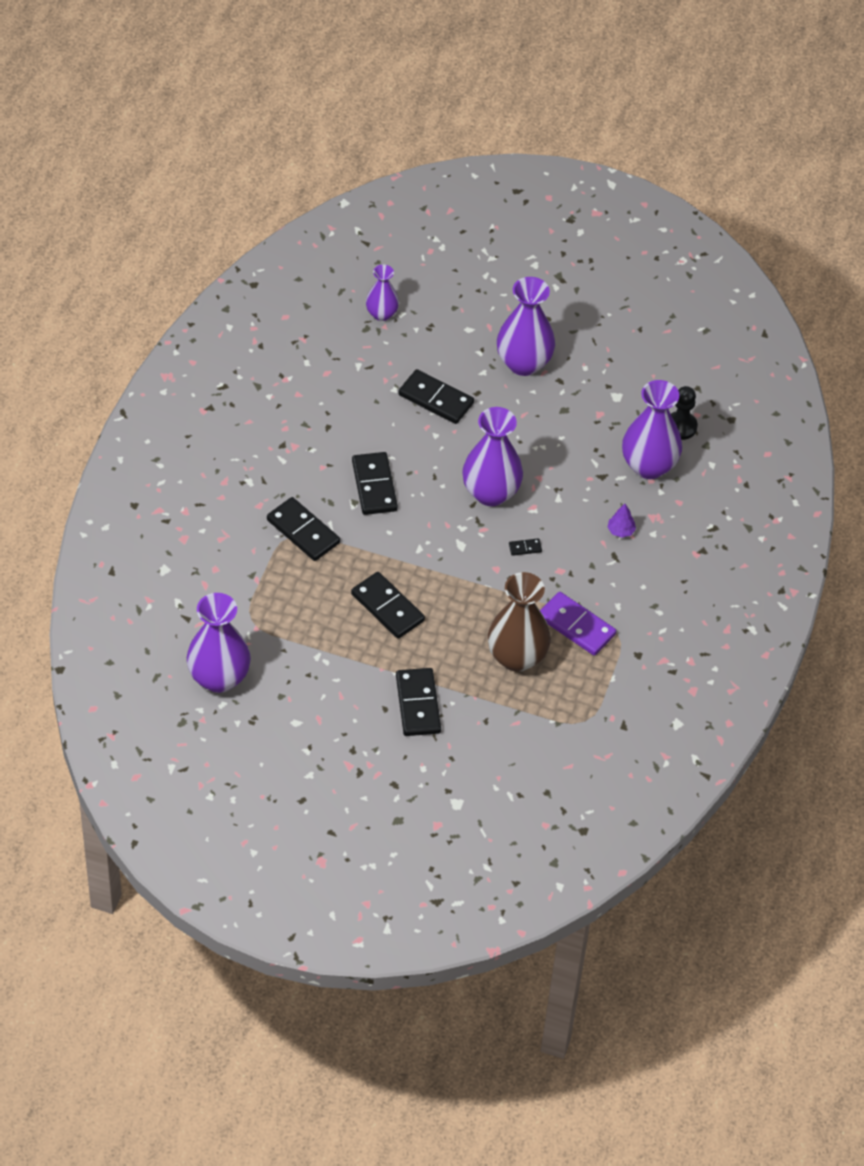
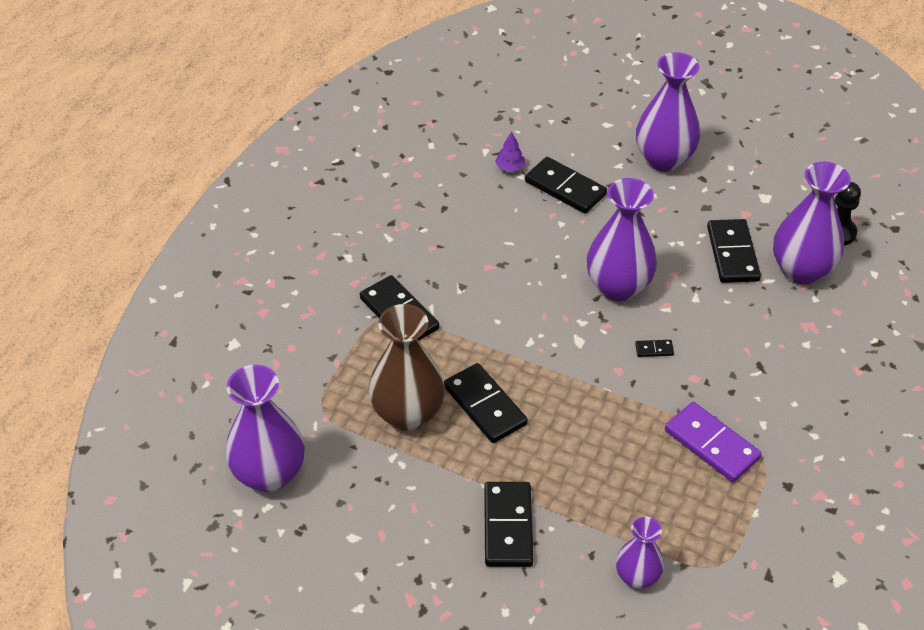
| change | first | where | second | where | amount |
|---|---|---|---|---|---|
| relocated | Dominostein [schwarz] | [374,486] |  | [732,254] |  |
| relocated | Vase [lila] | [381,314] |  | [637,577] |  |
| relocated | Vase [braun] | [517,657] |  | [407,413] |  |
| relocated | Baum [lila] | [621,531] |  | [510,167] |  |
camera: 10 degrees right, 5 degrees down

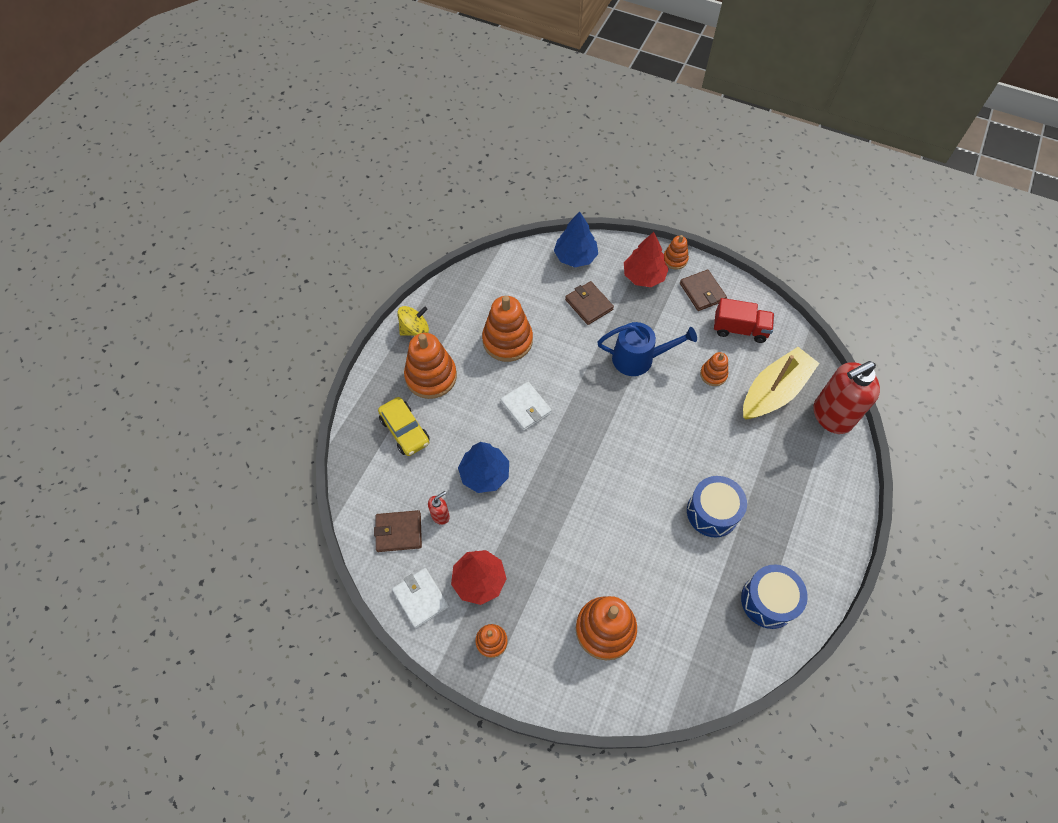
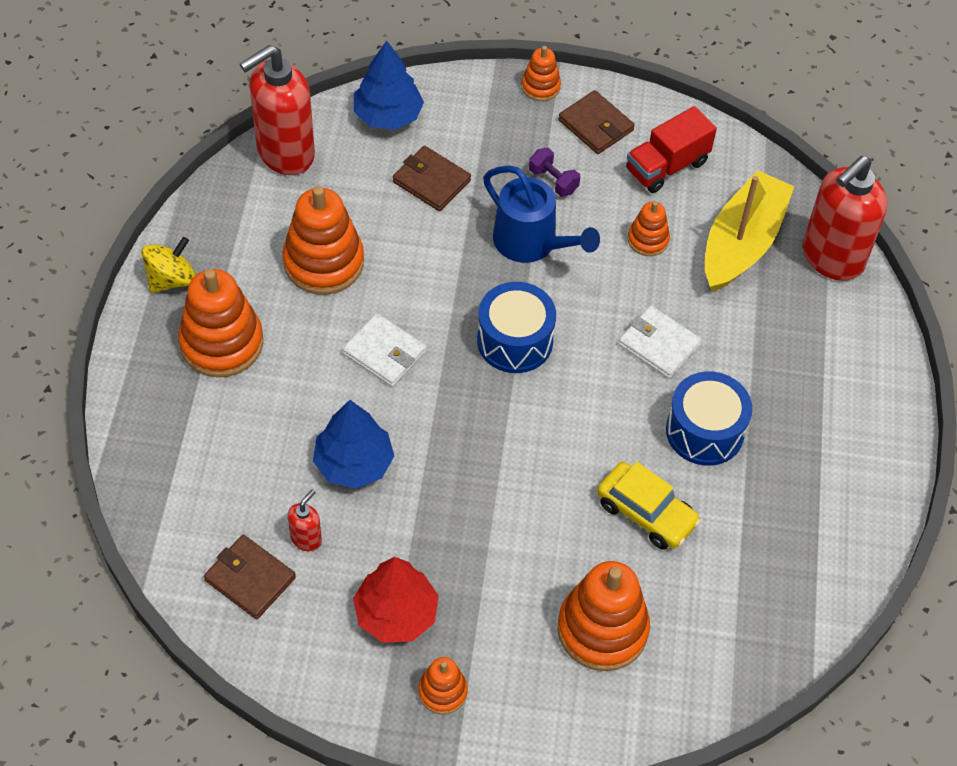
| change | first | where | second | where | amount |
|---|---|---|---|---|---|
| missing | Baum [rot] | [644,276] |  |  |  |
| appeared |  |  | Seifenspender [rot] | [285,153] |  |
| appeared |  |  | Hantel [lila] | [553,181] |  |
| relocated | Auto [gelb] | [405,431] |  | [646,513] |  |
| relocated | Geldbörse [weiß] | [420,598] |  | [659,344] |  |
| relocated | Trommel [blau] | [768,601] |  | [515,341] |  |
| spun | Geldbörse [braun] | [399,532] |  | [250,579] | 60 degrees clockwise |
| spun | Gießkanne [blau] | [638,358] |  | [531,243] | 60 degrees clockwise |
| spun | Lastwagen [rot] | [740,329] |  | [667,166] | 150 degrees clockwise |
camera: 20 degrees left, 5 degrees down

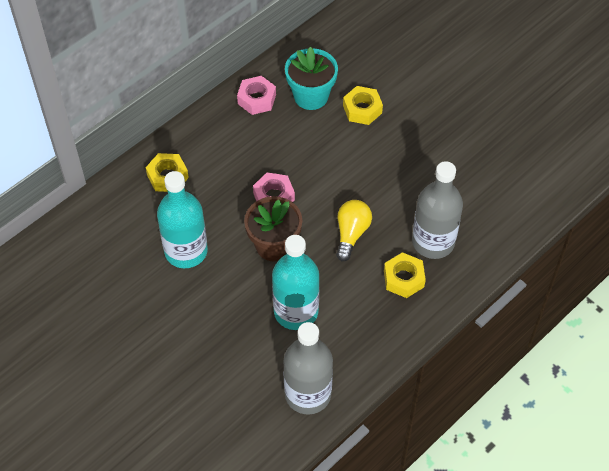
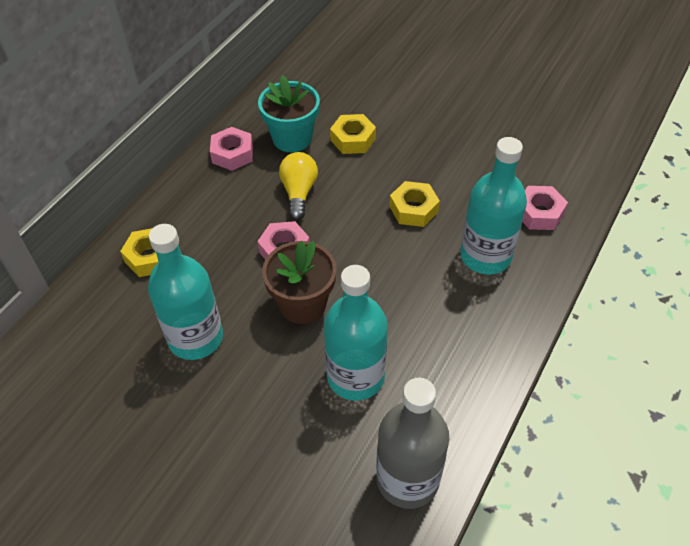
| change | first | where | second | where | amount |
|---|---|---|---|---|---|
| appeared |  |  | Sechskantmutter [rosa] | [539,213] |  |
| relocated | Glühbirne [gelb] | [351,233] |  | [299,192] |  |
| relocated | Sechskantmutter [gelb] | [403,279] |  | [413,209] |  |
| colour | Flasche [grau] | [433,242] | Flasche [türkis] | [485,256] |  |
camera: 15 degrees left, 5 degrees down

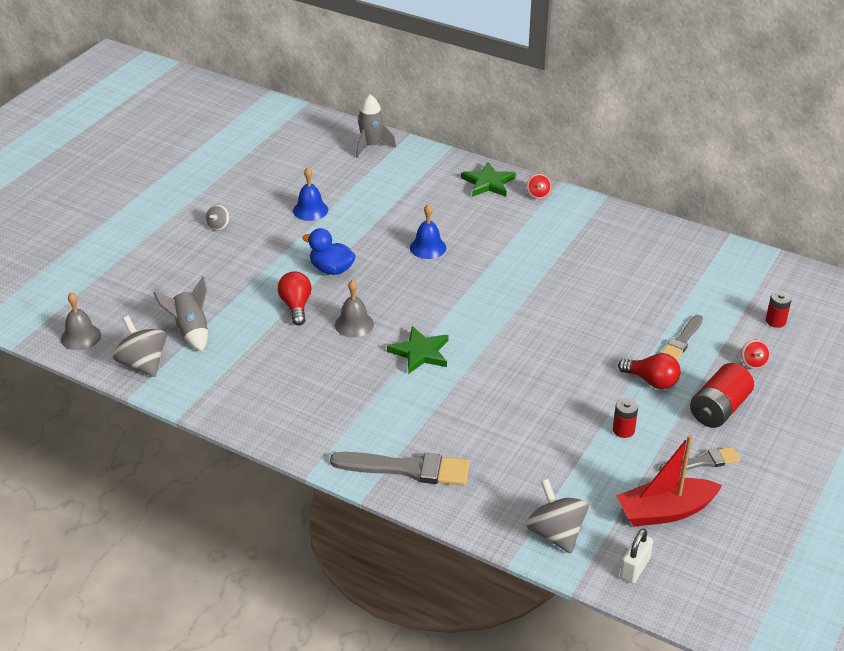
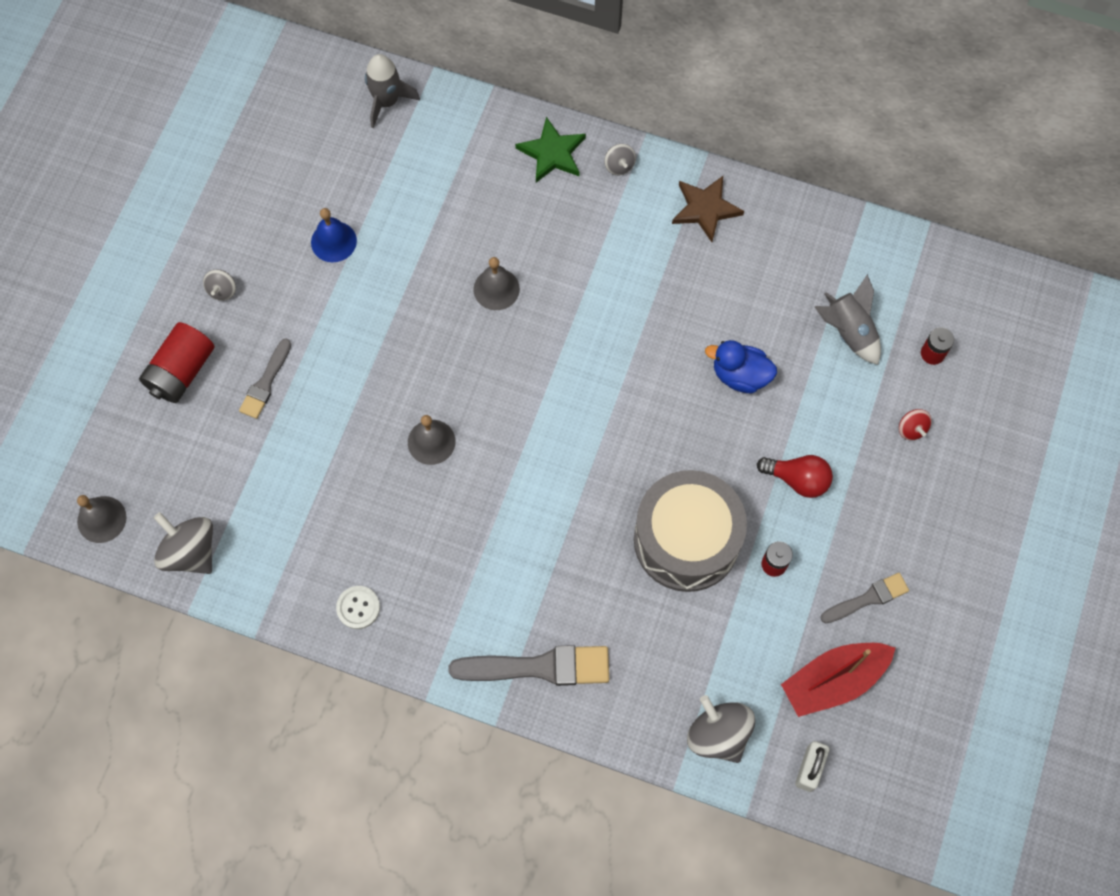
| change | first | where | second | where | amount |
|---|---|---|---|---|---|
| missing | Glühbirne [rot] | [296,306] |  |  |  |
| missing | Stern [grün] | [420,352] |  |  |  |
| appeared |  |  | Knopf [weiß] | [358,607] |  |
| appeared |  |  | Trommel [grau] | [686,540] |  |
| appeared |  |  | Stern [braun] | [705,209] |  |
| relocated | Rakete [grau] | [191,331] |  | [848,331] |  |
| relocated | Ente [blau] | [331,269] |  | [740,375] |  |
| relocated | Pinsel [grau] | [682,340] |  | [266,382] |  |
| relocated | Batterie [rot] | [719,409] |  | [181,371] |  |
| colour | Glocke [blau] | [428,247] | Glocke [grau] | [496,289] |  |
| colour | Kreisel [rot] | [538,194] | Kreisel [grau] | [619,166] |  |
camera: 10 degrees left, 30 degrees up

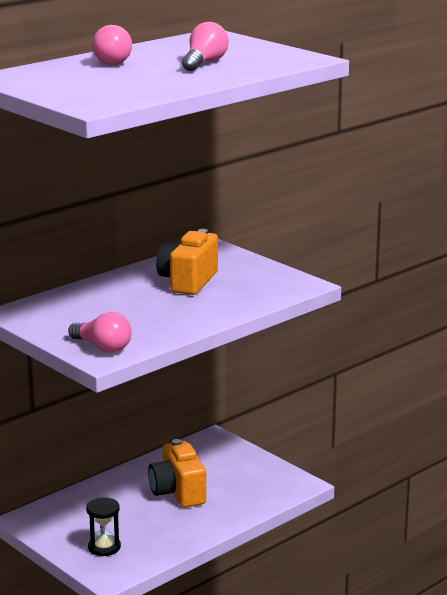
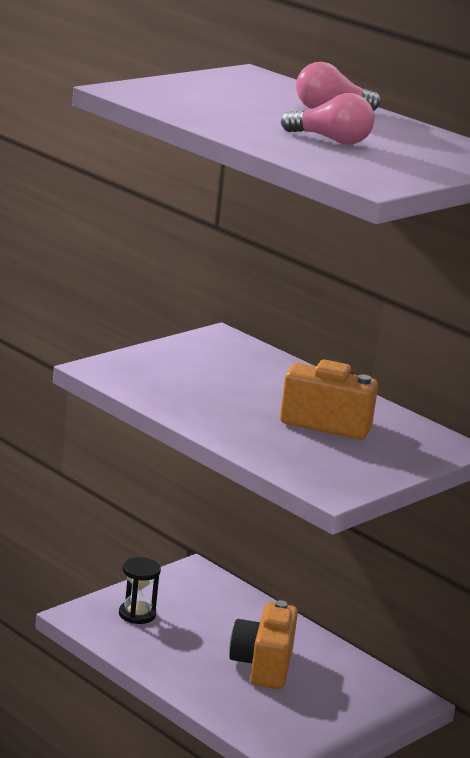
| change | first | where | second | where | amount |
|---|---|---|---|---|---|
| missing | Glühbirne [rosa] | [103,347] |  |  |  |
| spun | Kamera [orange] | [178,492] |  | [263,666] | 60 degrees counterclockwise |
camera: 85 degrees right, 0 degrees up

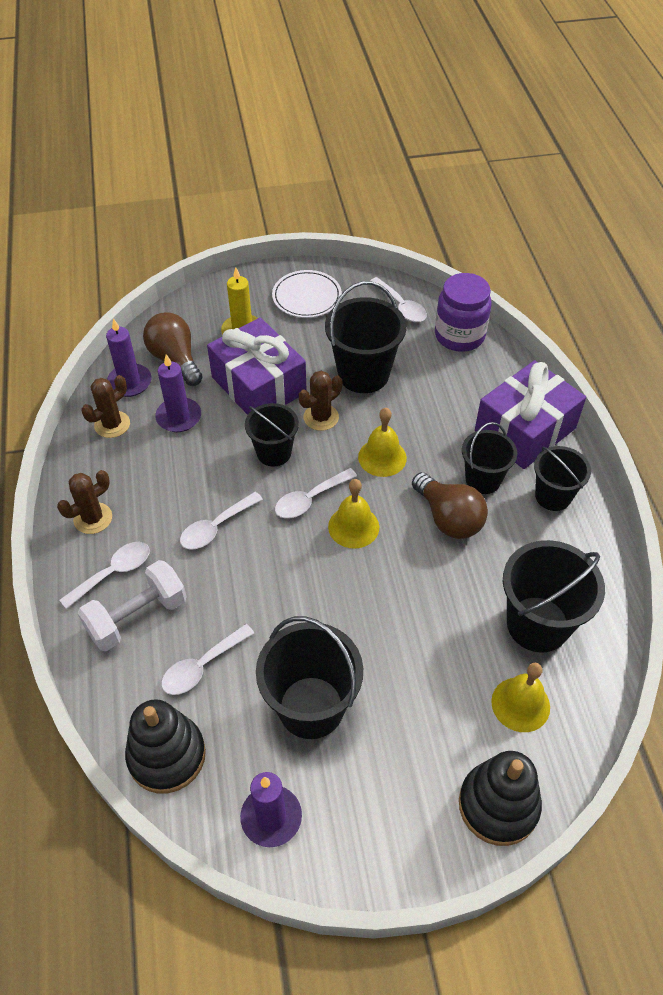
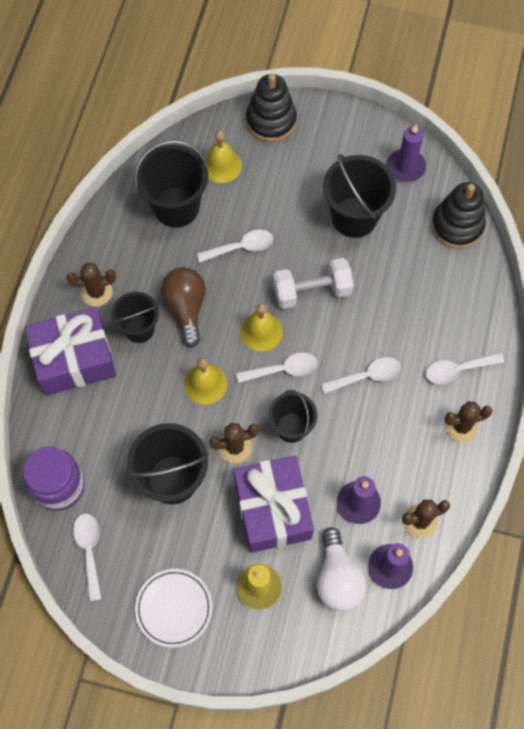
| change | first | where | second | where | amount |
|---|---|---|---|---|---|
| relocated | Hantel [weiß] | [137,617] |  | [312,291] |  |
| relocated | Löffel [weiß] | [202,666] |  | [241,247] |  |
| exchanged | Eimer [schwarz] | [553,496] | Kaktus [braun] | [96,292] |  |
| colour | Glühbirne [braun] | [175,359] | Glühbirne [weiß] | [337,578] |  |
camera: 155 degrees left, 15 degrees up

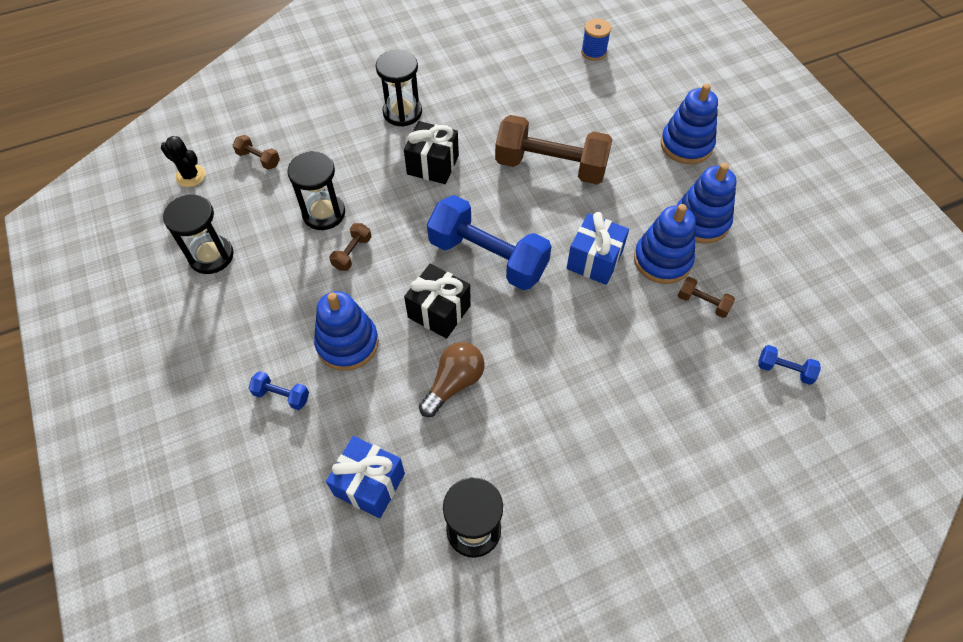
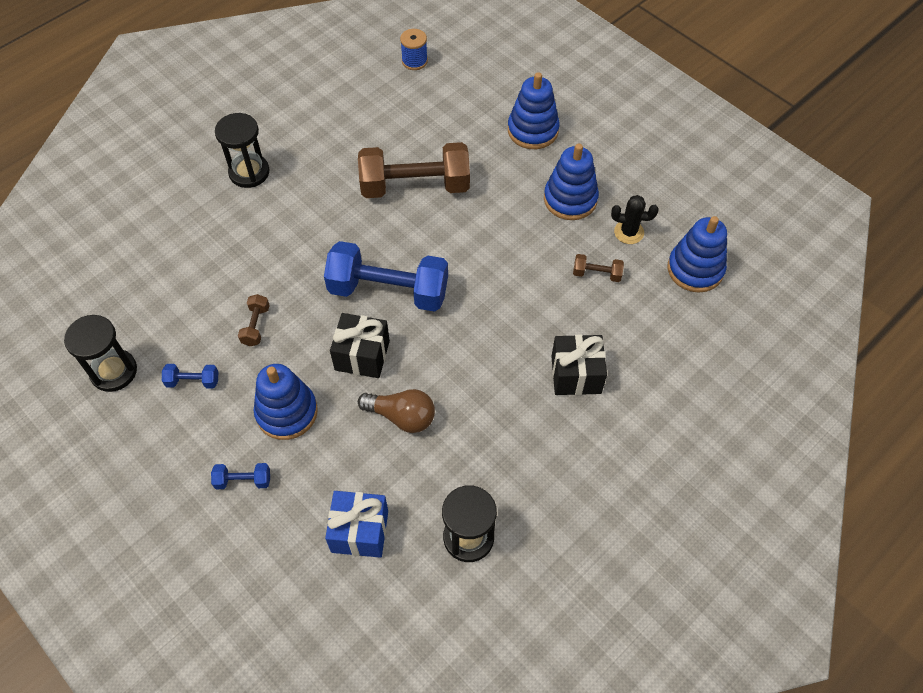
| change | first | where | second | where | amount |
|---|---|---|---|---|---|
| missing | Hantel [braun] | [258,159] |  |  |  |
| missing | Sanduhr [schwarz] | [324,213] |  |  |  |
| missing | Geschenk [blau] | [594,260] |  |  |  |
| relocated | Kaktus [schwarz] | [190,176] |  | [629,232] |  |
| relocated | Geschenk [schwarz] | [433,165] |  | [576,375] |  |
| relocated | Stapelspielzeug [blau] | [662,260] |  | [695,269] |  |
| relocated | Hantel [blau] | [784,370] |  | [193,381] |  |
| spun | Glühbirne [braun] | [454,383] |  | [402,416] | 90 degrees clockwise |
camera: 20 degrees left, 0 degrees up

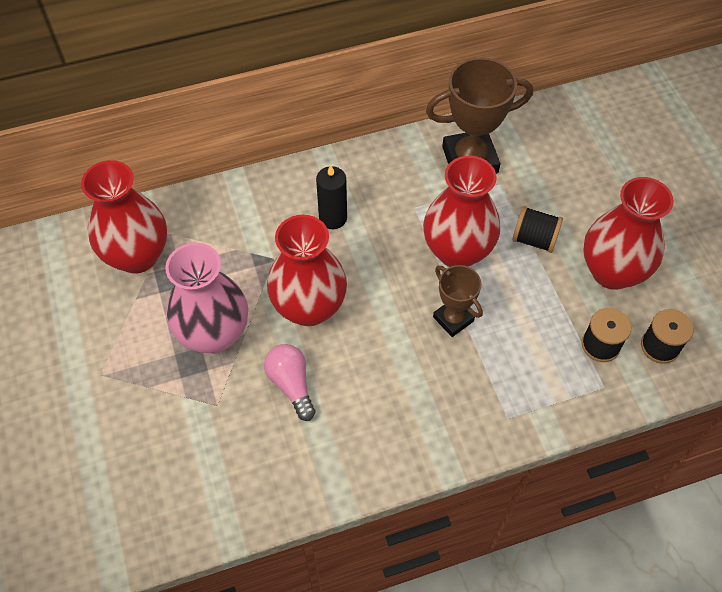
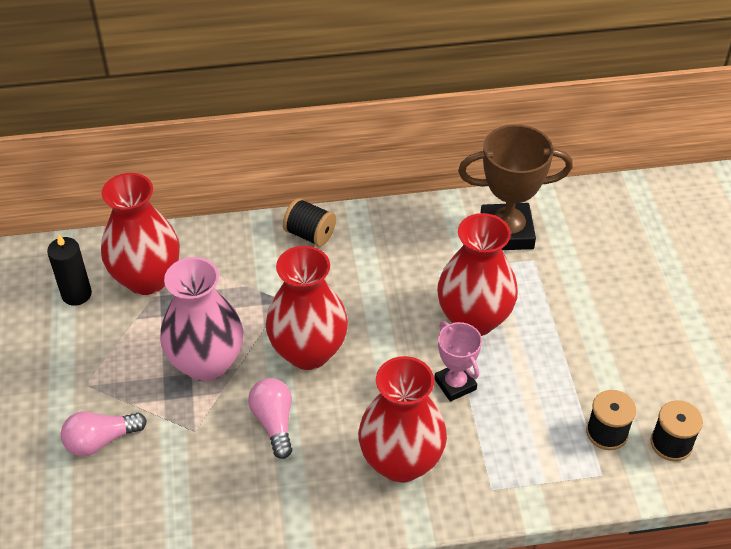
| change | first | where | second | where | amount |
|---|---|---|---|---|---|
| appeared |  |  | Glühbirne [rosa] | [101,440] |  |
| relocated | Kerze [schwarz] | [333,218] |  | [76,294] |  |
| relocated | Garnrolle [schwarz] | [534,239] |  | [310,234] |  |
| relocated | Vase [rot] | [612,271] |  | [401,461] |  |
| colour | Pokal [braun] | [453,319] | Pokal [rosa] | [455,384] |  |
camera: 10 degrees right, 10 degrees down

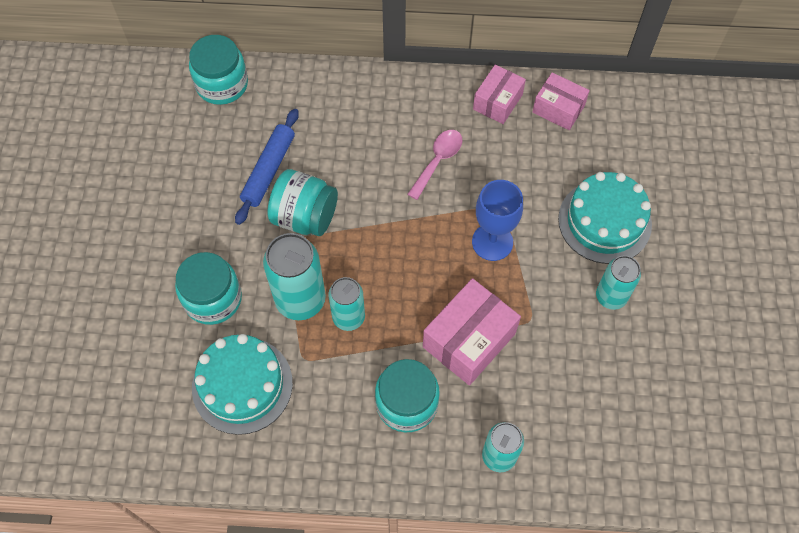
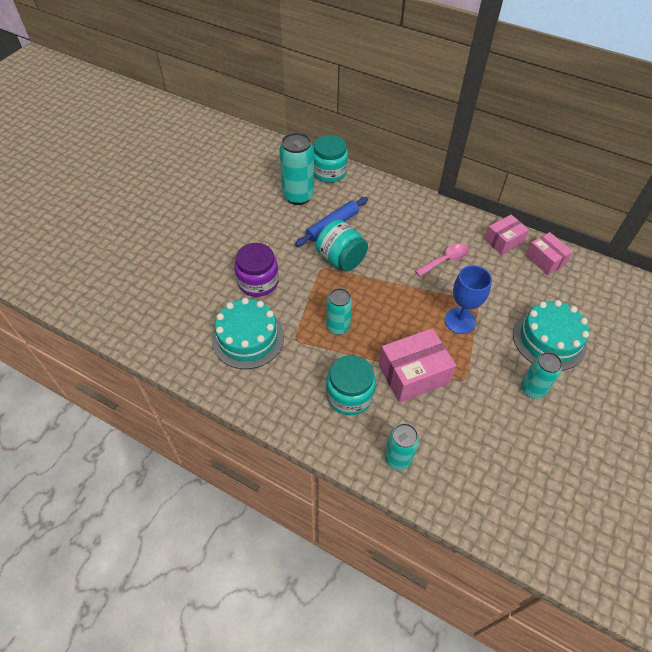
| change | first | where | second | where | amount |
|---|---|---|---|---|---|
| relocated | Dose [türkis] | [300,300] |  | [298,196] |  |
| colour | Einmachglas [türkis] | [213,299] | Einmachglas [lila] | [258,282] |  |
camera: 25 degrees right, 10 degrees down

